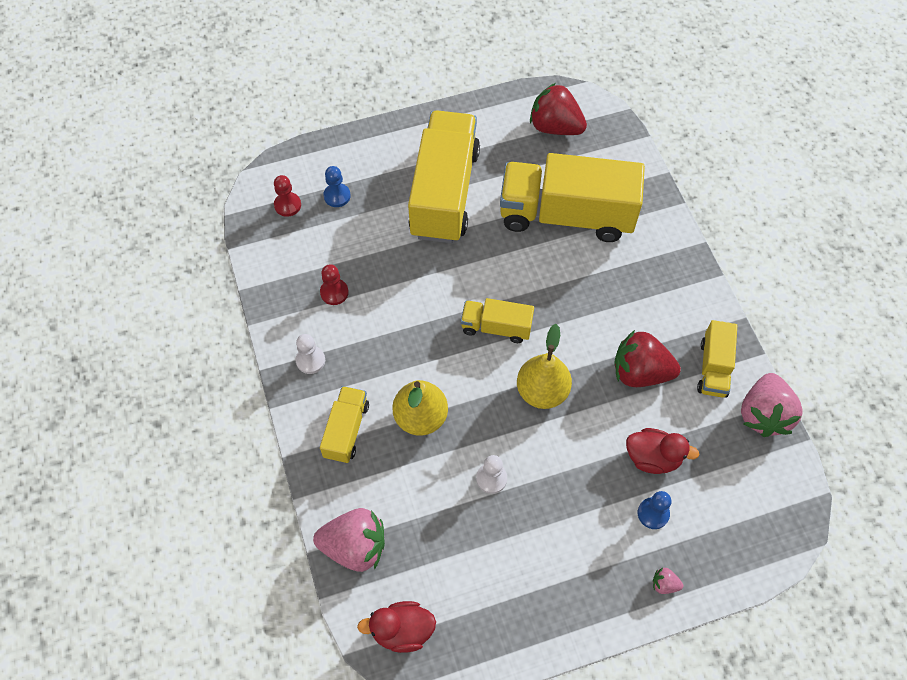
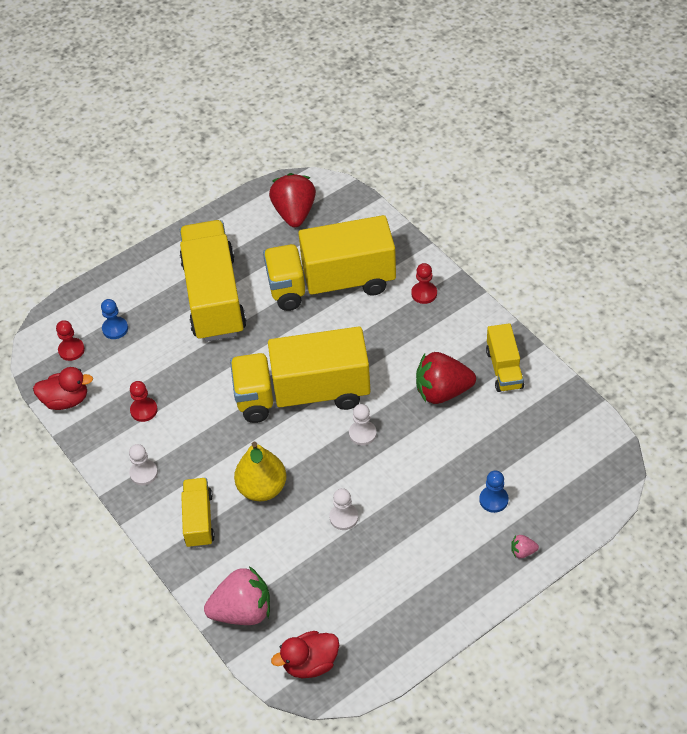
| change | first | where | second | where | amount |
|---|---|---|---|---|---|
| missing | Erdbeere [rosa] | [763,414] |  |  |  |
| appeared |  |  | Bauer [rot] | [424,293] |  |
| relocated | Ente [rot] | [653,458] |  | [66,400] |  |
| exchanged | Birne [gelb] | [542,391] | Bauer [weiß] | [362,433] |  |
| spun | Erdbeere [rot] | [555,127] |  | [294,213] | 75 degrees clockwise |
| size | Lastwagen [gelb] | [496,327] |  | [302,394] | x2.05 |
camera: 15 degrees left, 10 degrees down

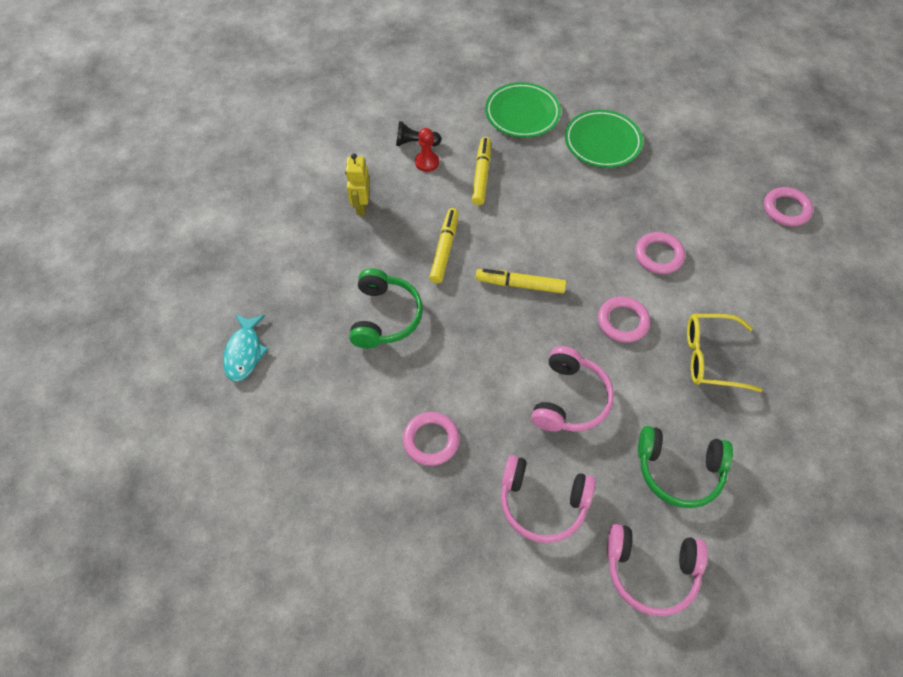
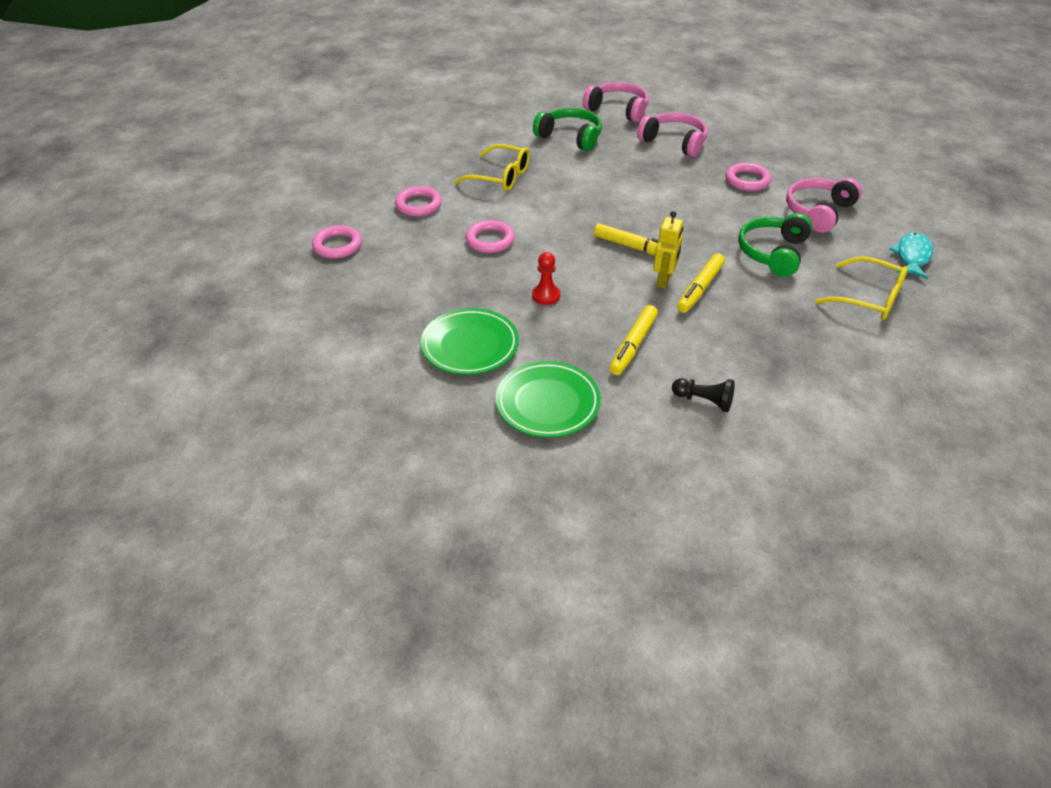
| change | first | where | second | where | amount |
|---|---|---|---|---|---|
| appeared |  |  | Brille [gelb] | [869,298] |  |
| relocated | Roboter [gelb] | [361,205] |  | [664,280] |  |
| relocated | Bauer [rot] | [427,162] |  | [546,296] |  |
| relocated | Kopfhörer [rosa] | [569,399] |  | [818,212] |  |
| relocated | Ring [rosa] | [622,321] |  | [418,205] |  |
camera: 160 degrees left, 15 degrees down

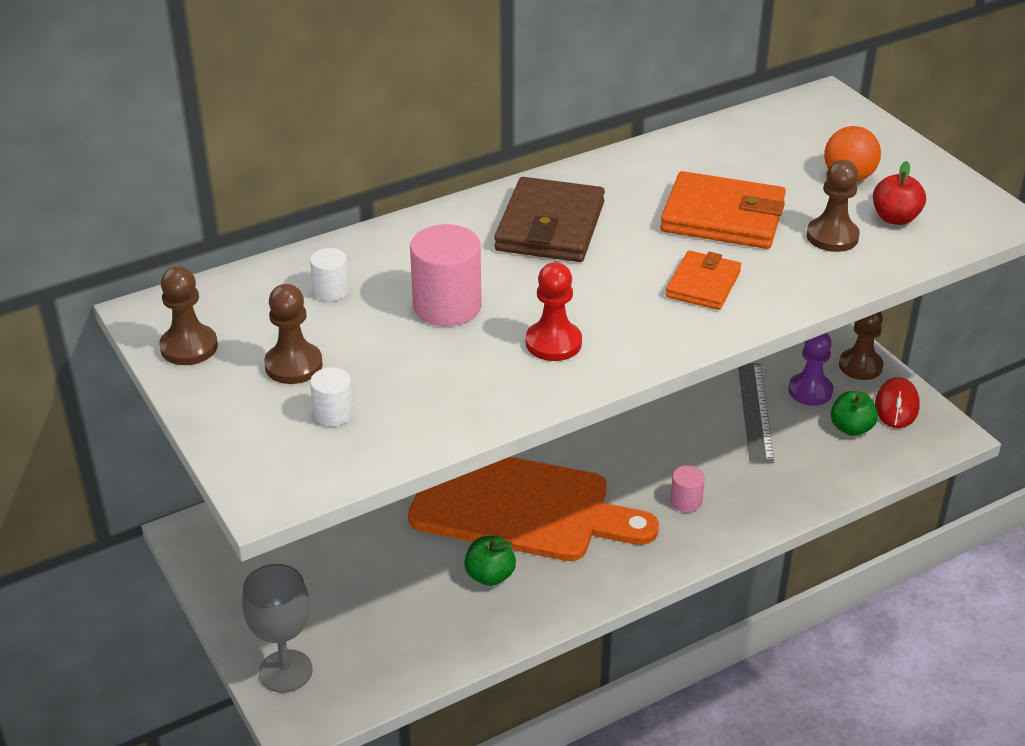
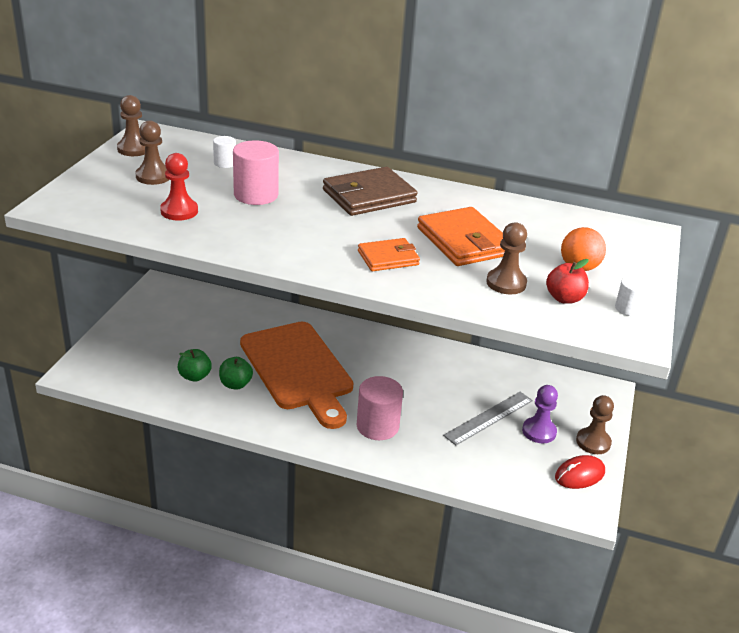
| change | first | where | second | where | amount |
|---|---|---|---|---|---|
| missing | Kelch [grau] | [285,671] |  |  |  |
| relocated | Vollzylinder [weiß] | [333,413] |  | [628,308] |  |
| relocated | Bauer [rot] | [553,343] |  | [179,211] |  |
| relocated | Apfel [grün] | [851,428] |  | [195,376] |  |
| size | Vollzylinder [rosa] | [686,501] |  | [377,426] | x1.88 |
camera: 45 degrees right, 5 degrees down

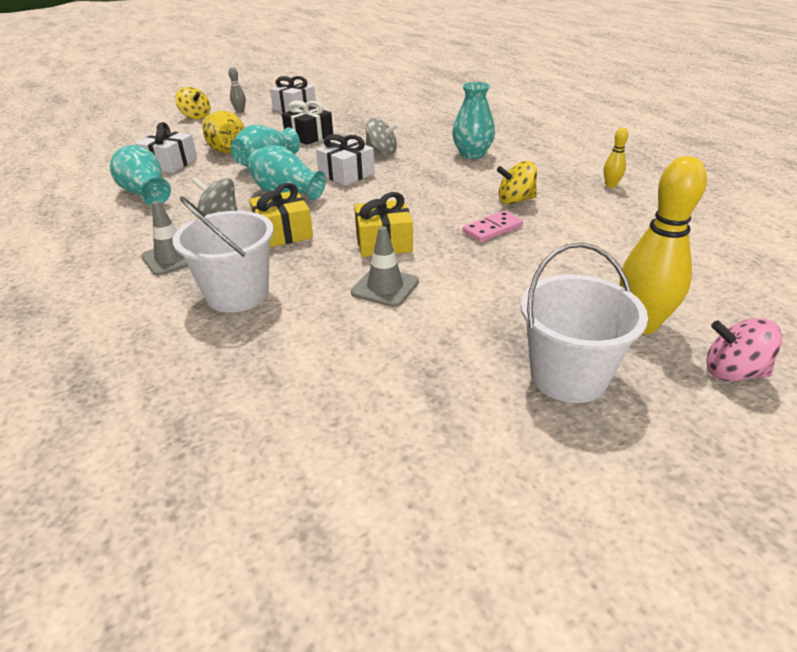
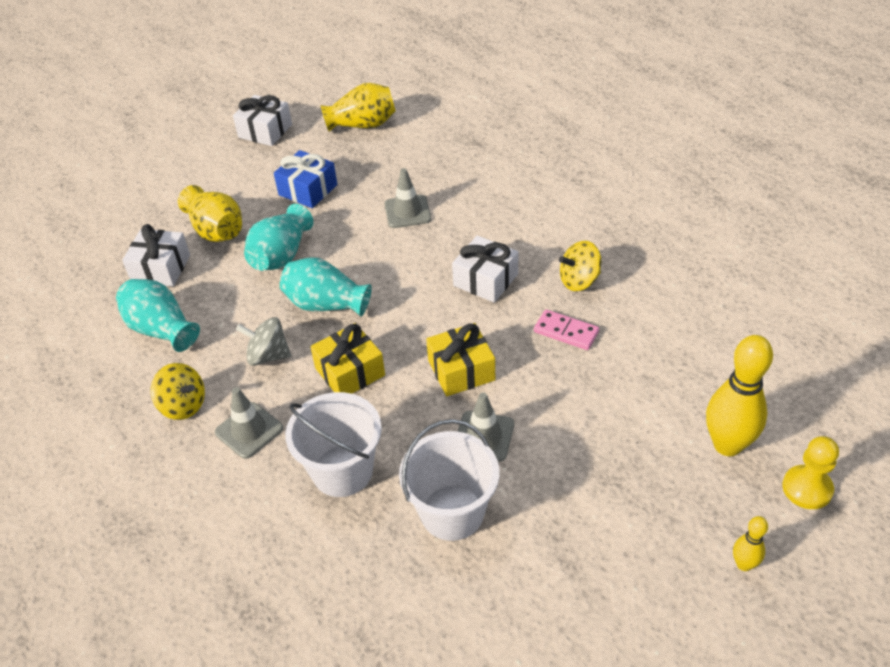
| change | first | where | second | where | amount |
|---|---|---|---|---|---|
| missing | Bowlingkegel [grau] | [240,111] |  |  |  |
| missing | Vase [türkis] | [472,154] |  |  |  |
| appeared |  |  | Vase [gelb] | [363,125] |  |
| relocated | Kreisel [gelb] | [196,117] |  | [183,405] |  |
| relocated | Geschenk [weiß] | [346,174] |  | [485,280] |  |
| relocated | Eimer [weiß] | [568,376] |  | [452,512] |  |
| relocated | Bowlingkegel [gelb] | [611,185] |  | [744,564] |  |
| exchanged | Kreisel [grau] | [381,152] | Leitkegel [grau] | [407,212] |  |
| exchanged | Kreisel [rosa] | [733,372] | Bauer [gelb] | [807,488] |  |
| colour | Geschenk [schwarz] | [309,136] | Geschenk [blau] | [308,190] |  |
| spun | Dominostein [rosa] | [492,229] |  | [566,332] | 75 degrees clockwise |
camera: 10 degrees left, 10 degrees up

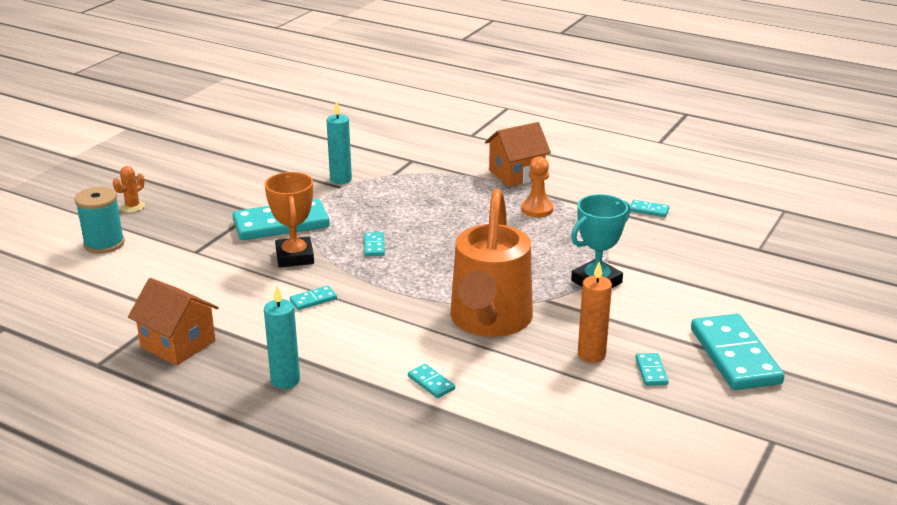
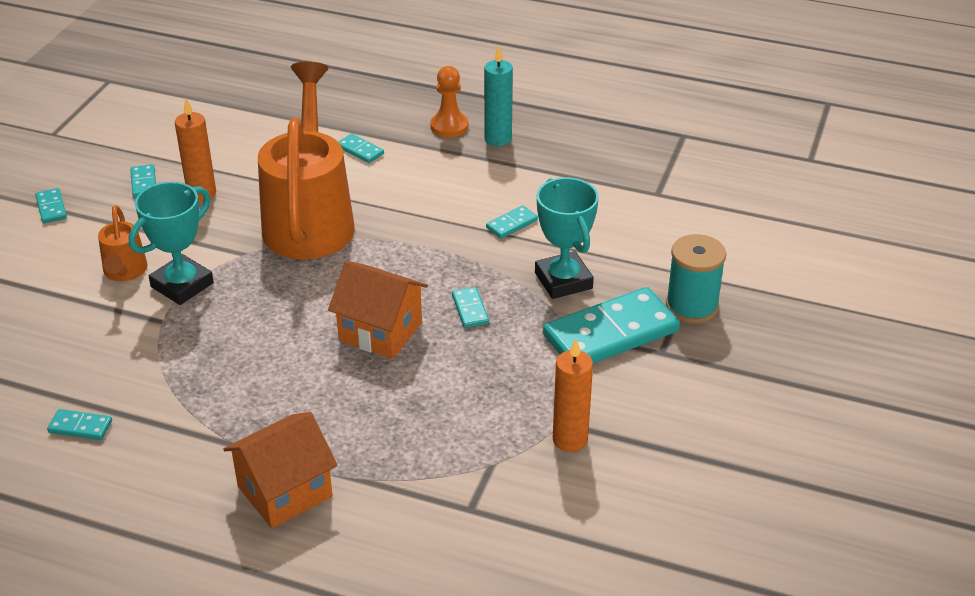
| change | first | where | second | where | amount |
|---|---|---|---|---|---|
| missing | Kaktus [orange] | [132,206] |  |  |  |
| appeared |  |  | Gießkanne [orange] | [124,272] |  |
| relocated | Garnrolle [türkis] | [104,244] |  | [691,306] |  |
| relocated | Haus [orange] | [178,344] |  | [380,331] |  |
| relocated | Bauer [orange] | [537,209] |  | [449,126] |  |
| colour | Pokal [orange] | [295,257] | Pokal [türkis] | [563,280] |  |
| colour | Kerze [türkis] | [340,179] | Kerze [orange] | [570,440] |  |
| size | Dominostein [türkis] | [734,356] |  | [51,208] | x0.43 |
camera: 170 degrees right, 10 degrees up

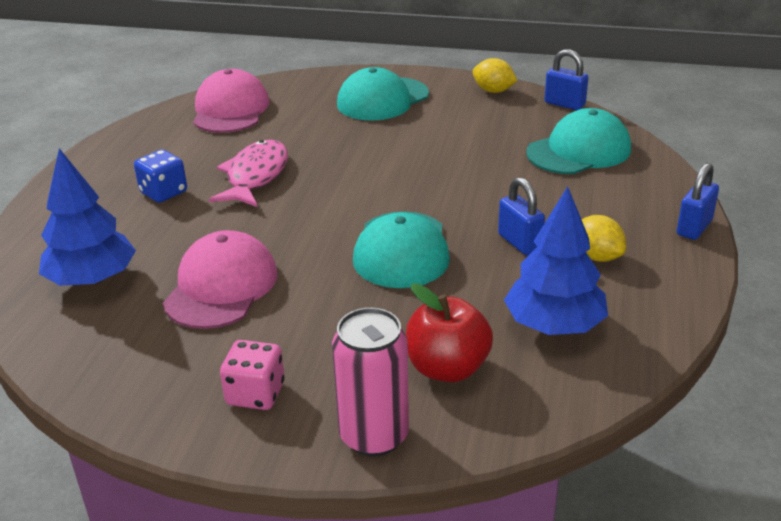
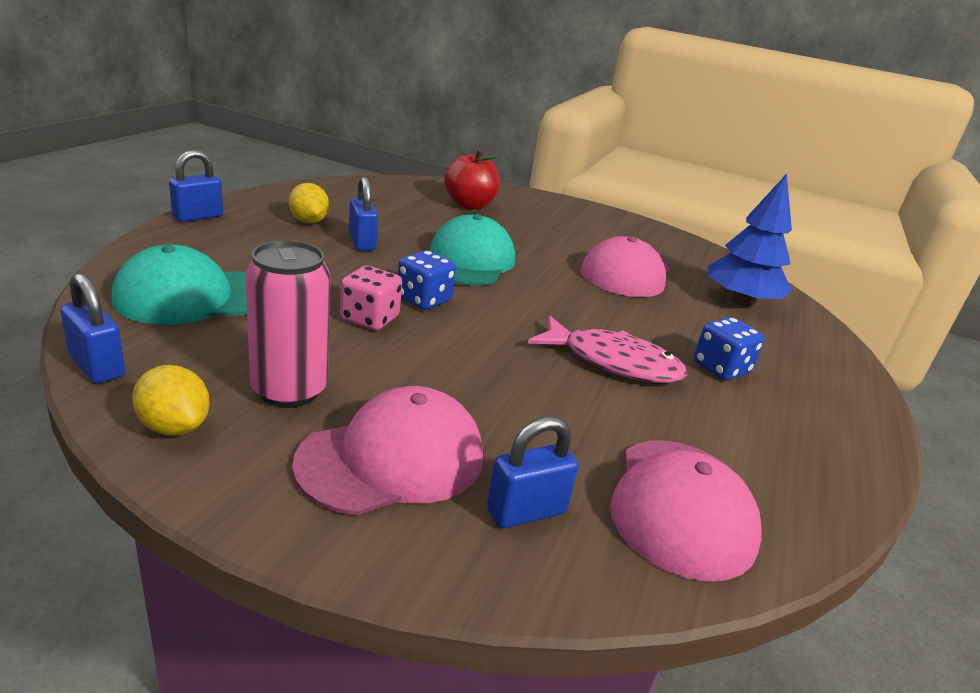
| change | first | where | second | where | amount |
|---|---|---|---|---|---|
| missing | Baum [blau] | [554,325] |  |  |  |
| appeared |  |  | Spielwürfel [blau] | [424,300] |  |
| appeared |  |  | Vorhängeschloss [blau] | [526,511] |  |
| relocated | Spielwürfel [rosa] | [255,394] |  | [370,319] |  |
| relocated | Dose [rosa] | [374,436] |  | [289,390] |  |
| colour | Kappe [türkis] | [382,99] | Kappe [rosa] | [392,459] |  |
| spun | Fisch [rosa] | [255,176] |  | [613,362] | 90 degrees counterclockwise |
camera: 175 degrees left, 5 degrees down

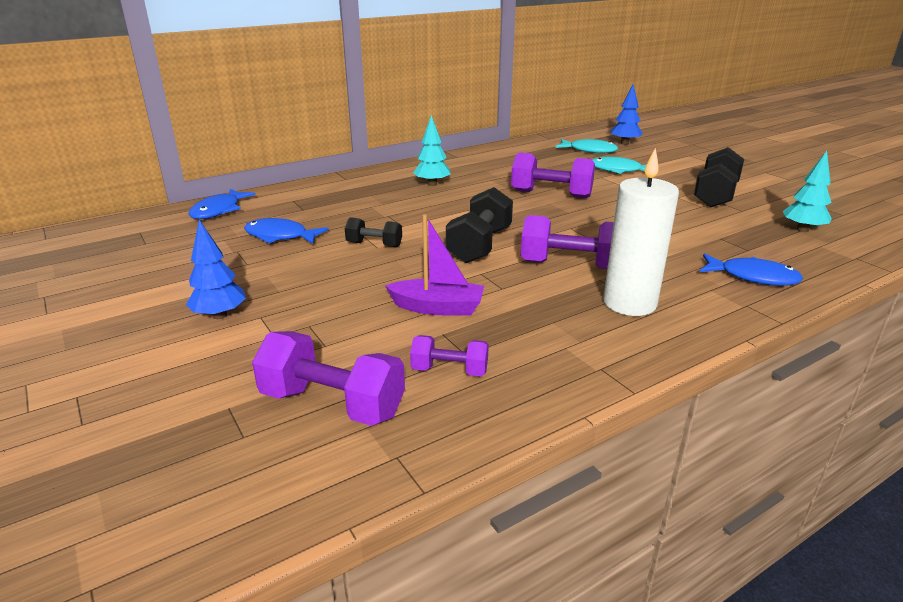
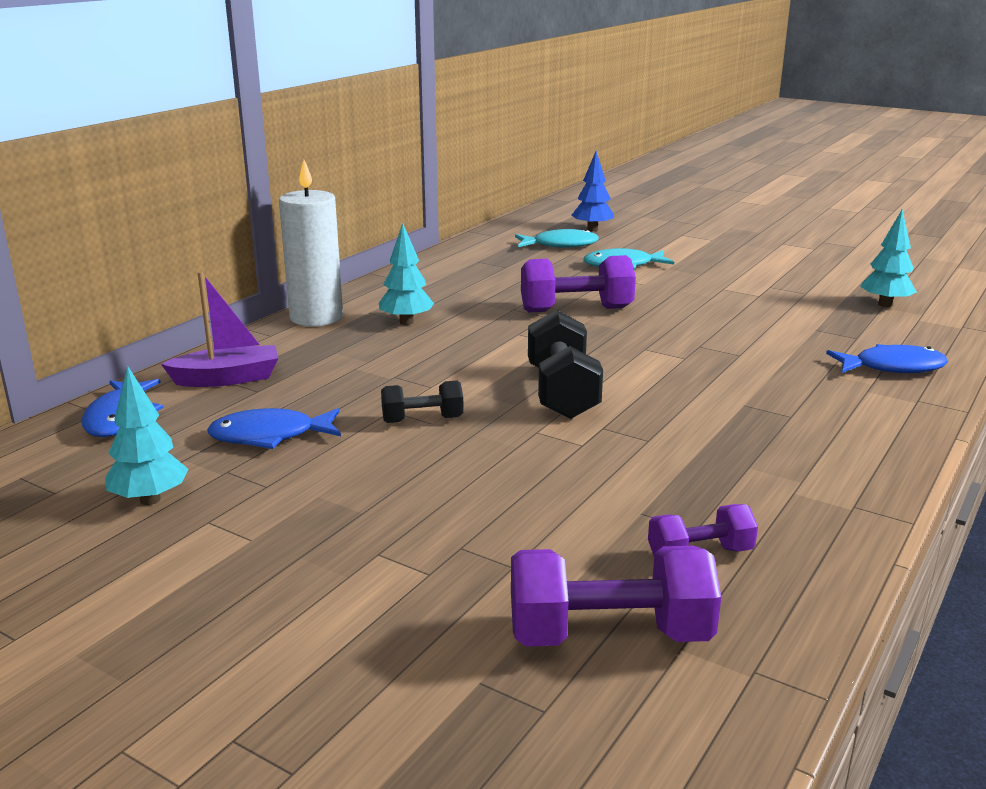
| change | first | where | second | where | amount |
|---|---|---|---|---|---|
| missing | Baum [blau] | [219,315] |  |  |  |
| missing | Hantel [lila] | [570,265] |  |  |  |
| missing | Hantel [schwarz] | [715,195] |  |  |  |
| appeared |  |  | Baum [türkis] | [150,499] |  |
| relocated | Boot [lila] | [437,308] |  | [227,379] |  |
| relocated | Kerze [weiß] | [629,303] |  | [316,317] |  |
camera: 25 degrees left, 5 degrees down

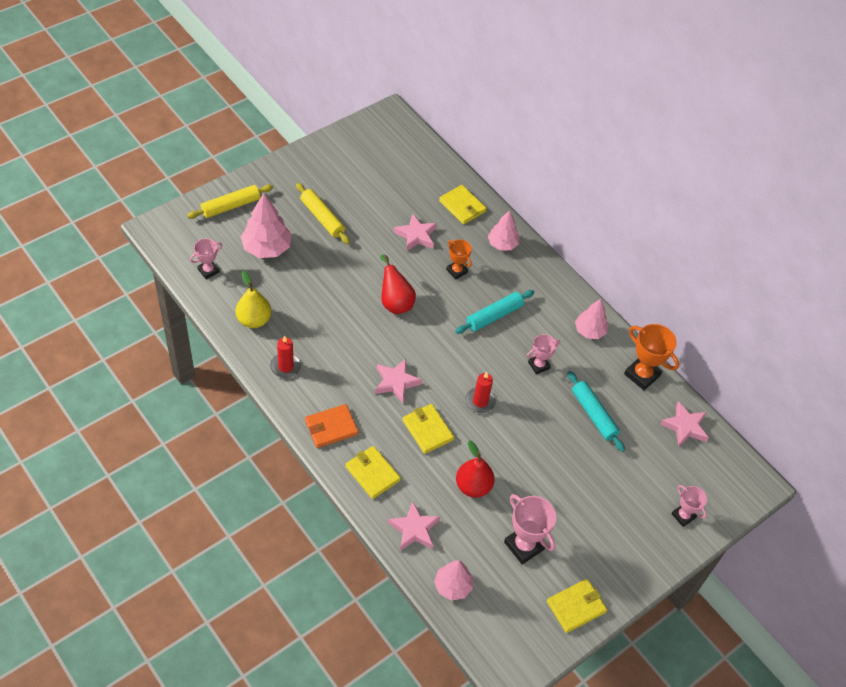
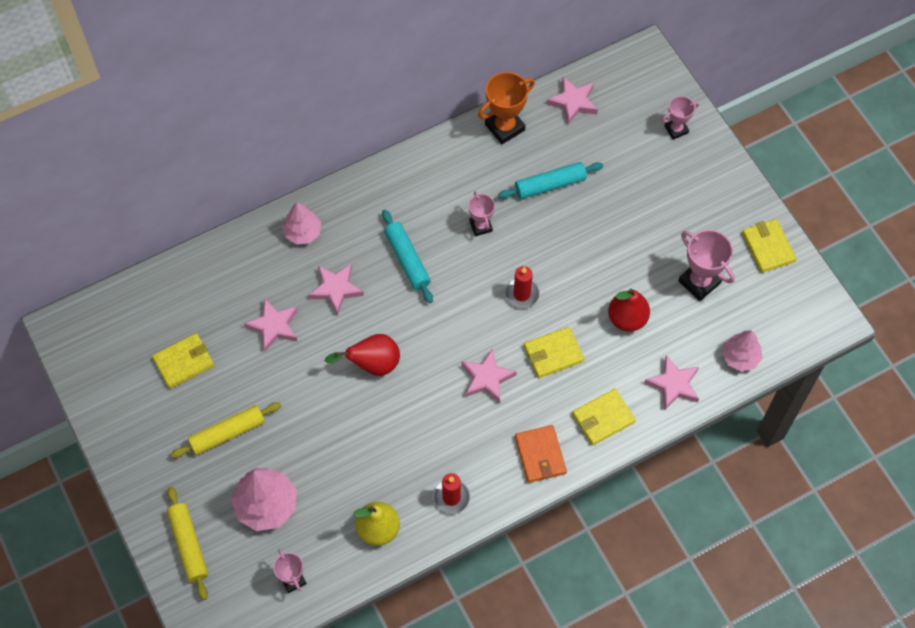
| change | first | where | second | where | amount |
|---|---|---|---|---|---|
| missing | Baum [rosa] | [589,331] |  |  |  |
| relocated | Geldbörse [gelb] | [462,206] |  | [184,362] |  |
| exchanged | Pokal [orange] | [456,271] | Stern [rosa] | [336,289] |  |
| spun | Pokal [rosa] | [524,545] |  | [699,282] | 75 degrees clockwise |
camera: 75 degrees left, 10 degrees up

